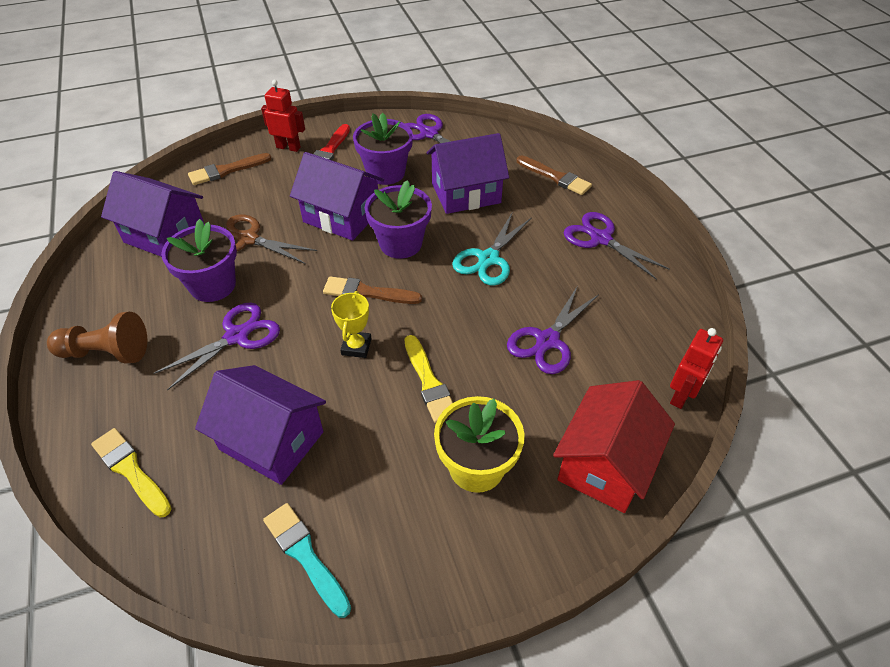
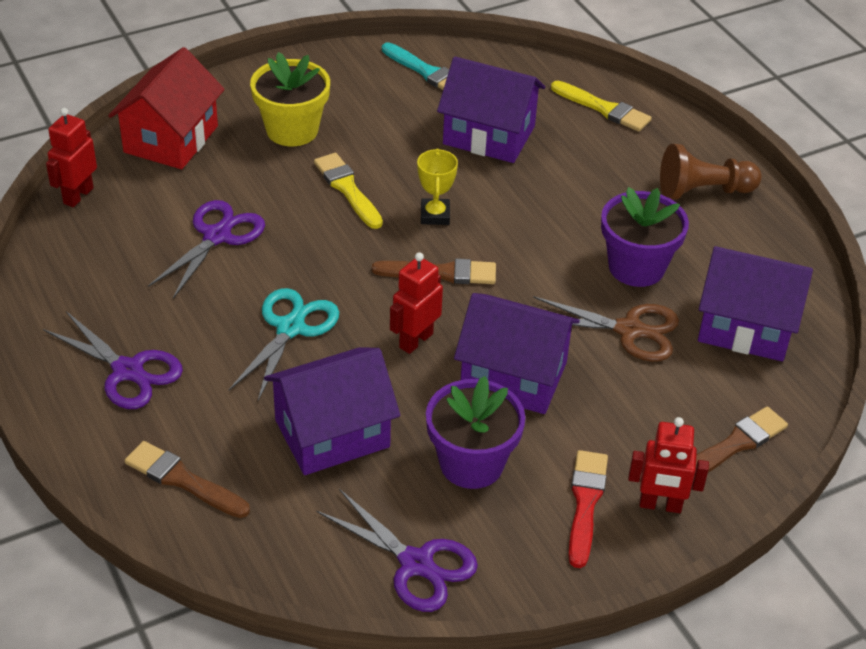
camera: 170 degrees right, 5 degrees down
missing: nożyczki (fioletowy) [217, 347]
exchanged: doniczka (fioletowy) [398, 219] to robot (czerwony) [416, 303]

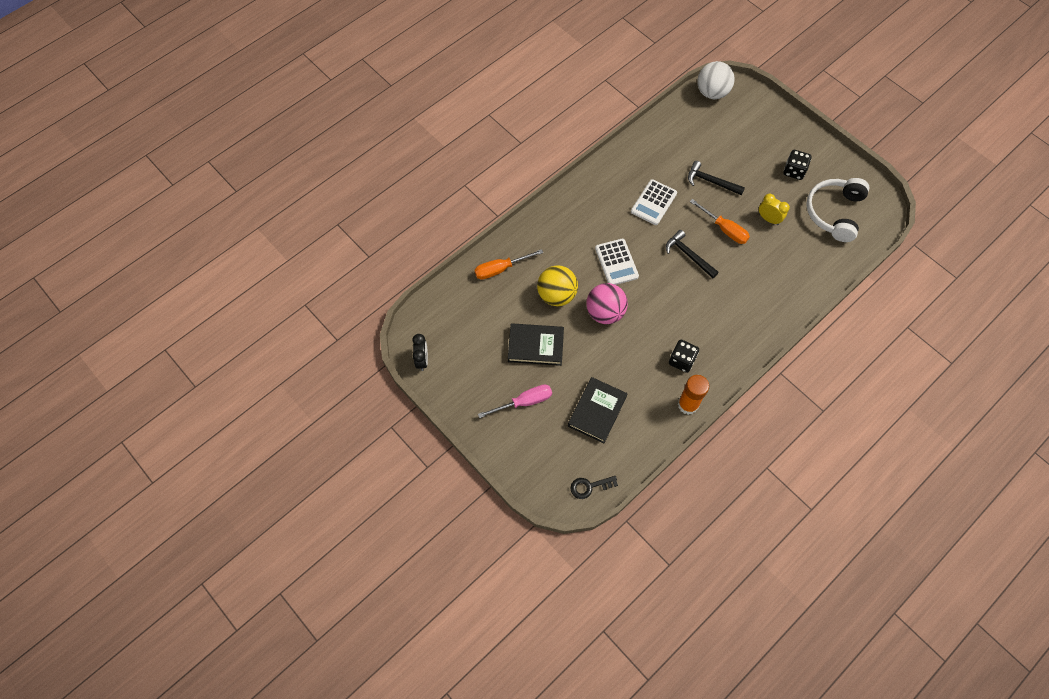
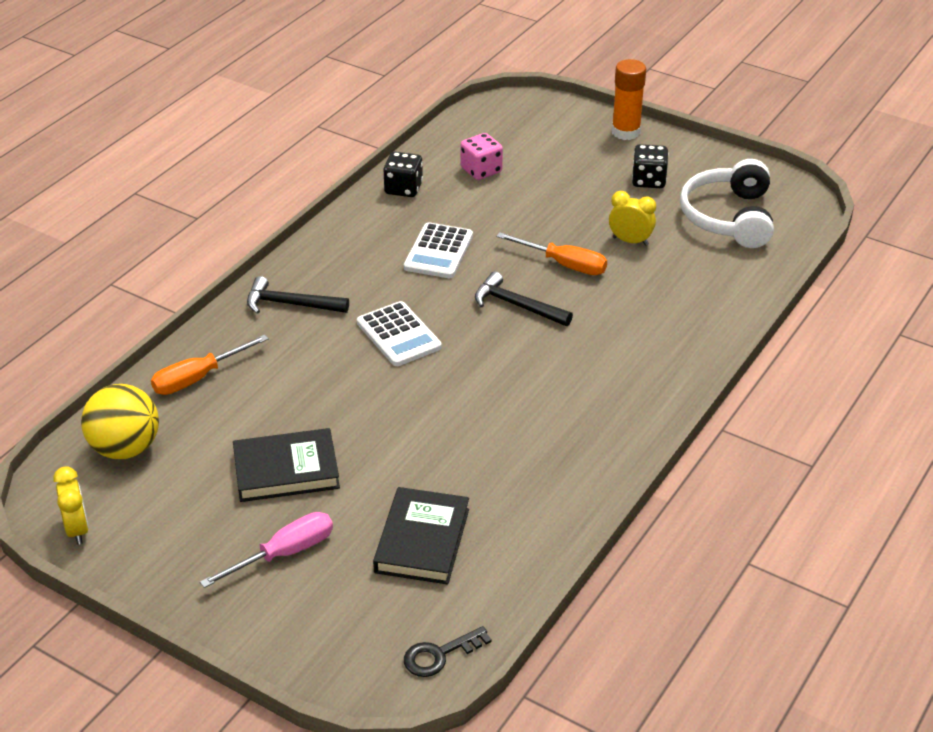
camera: 15 degrees left, 25 degrees down
missing: piłka (biały) [715, 80]; piłka (różowy) [607, 303]
appeared: kostka do gry (różowy) [482, 156]
relocated: młotek (czarny) [716, 178] to [298, 295]; piłka (żółty) [557, 285] to [120, 421]; kostka do gry (czarny) [684, 356] to [403, 174]; klej w sztyfcie (pomarańczowy) [693, 395] to [629, 99]
colour: budzik (czarny) [420, 352] to budzik (żółty) [71, 505]

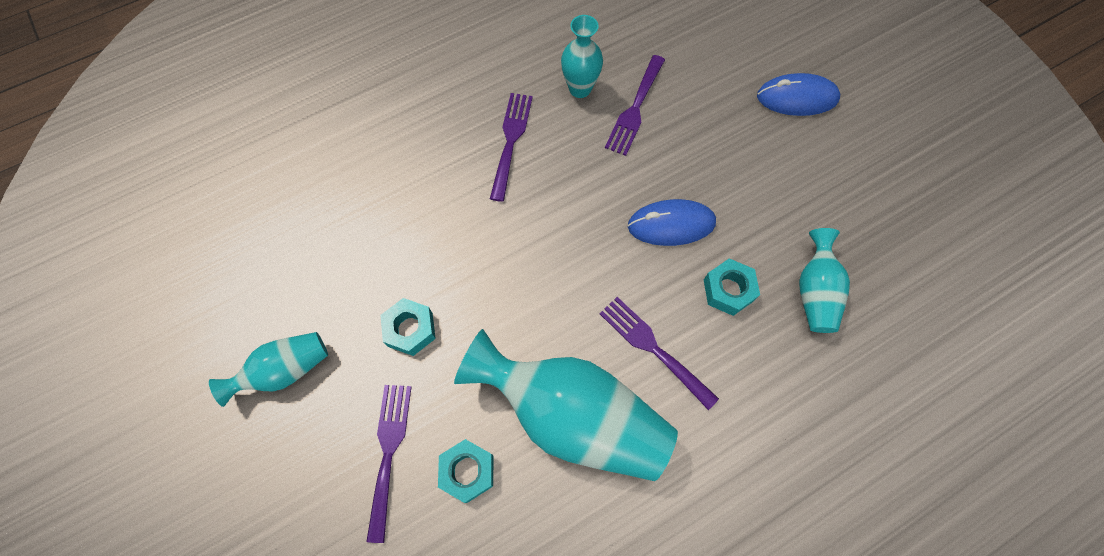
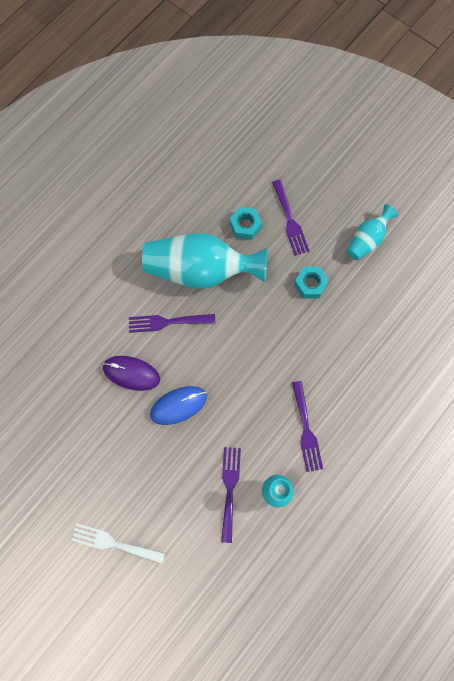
camera: 160 degrees right, 5 degrees up
missing: wazon (turkusowy) [824, 280]
exchanged: myszka (niebieski) [798, 94] to widelec (biały) [118, 543]; nakrętka (turkusowy) [732, 287] to myszka (fioletowy) [131, 373]
spun: widelec (fioletowy) [659, 353] = [172, 323] 150 degrees clockwise

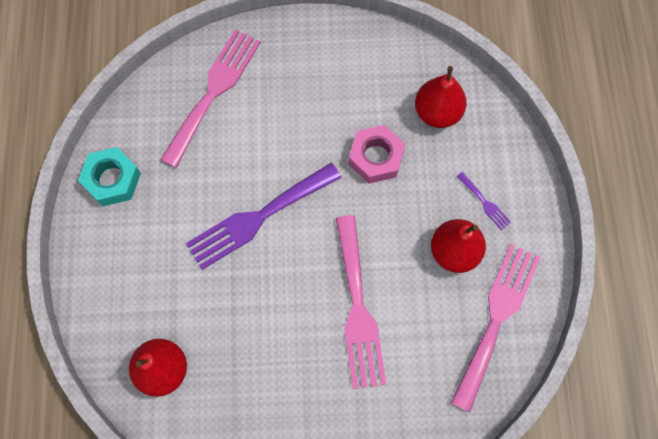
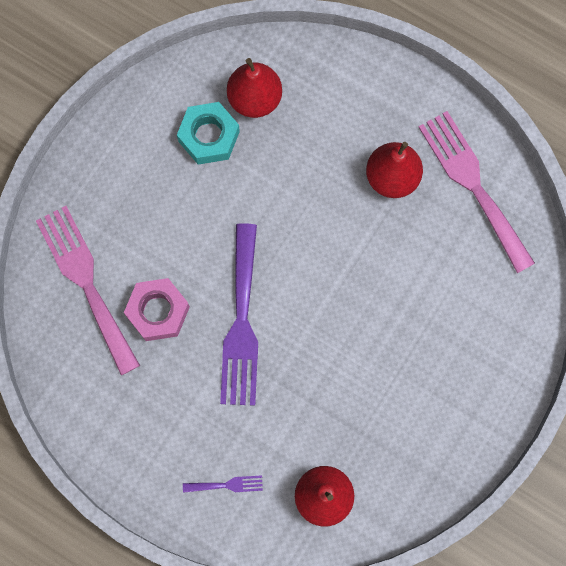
camera: 55 degrees left, 5 degrees up
missing: widelec (różowy) [361, 302]
relocated: nakrętka (różowy) [377, 154] to [157, 309]; nakrętka (turkusowy) [109, 176] to [208, 133]; widelec (fioletowy) [483, 201] to [223, 484]

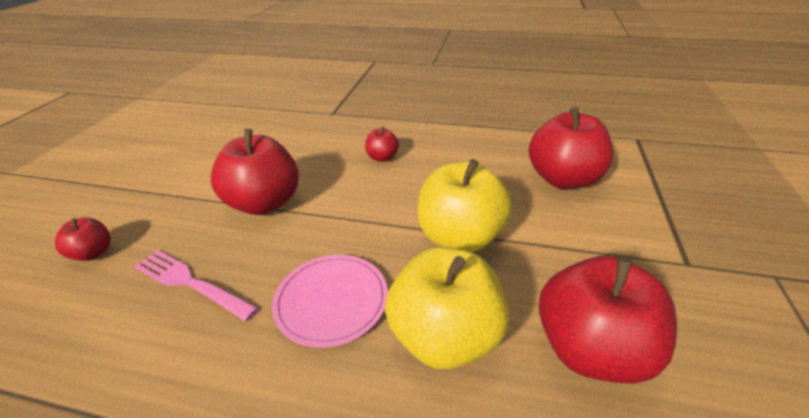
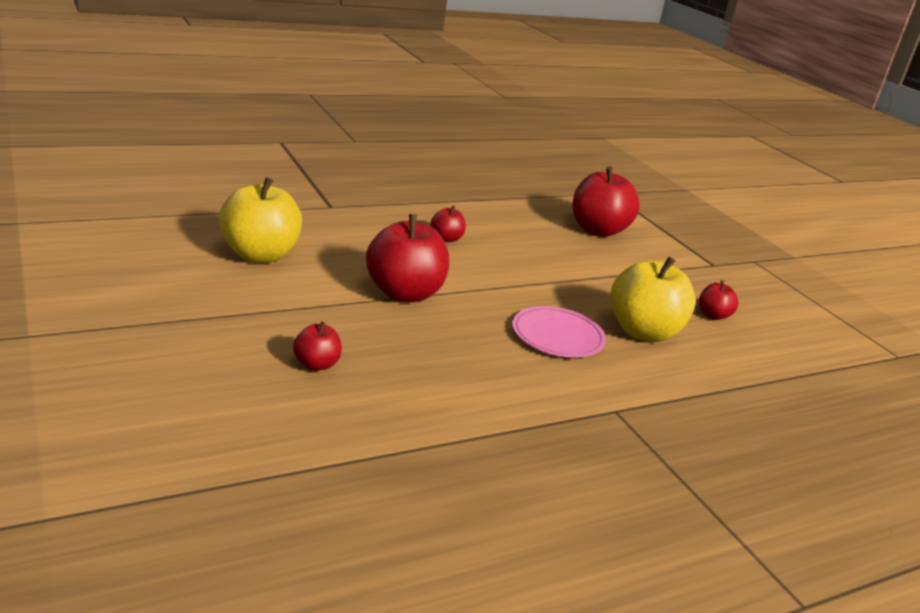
camera: 45 degrees left, 10 degrees down
missing: widelec (różowy) [196, 285]
relocated: jabłko (żółty) [465, 205] to [260, 220]
size: jabłko (czerwony) [608, 320] = [718, 300] x0.49

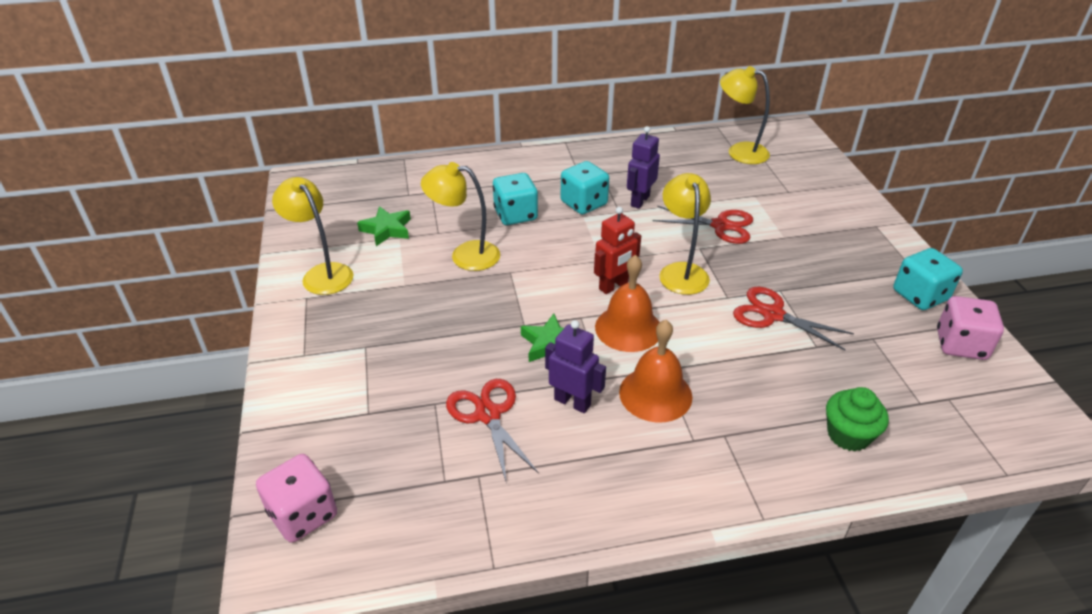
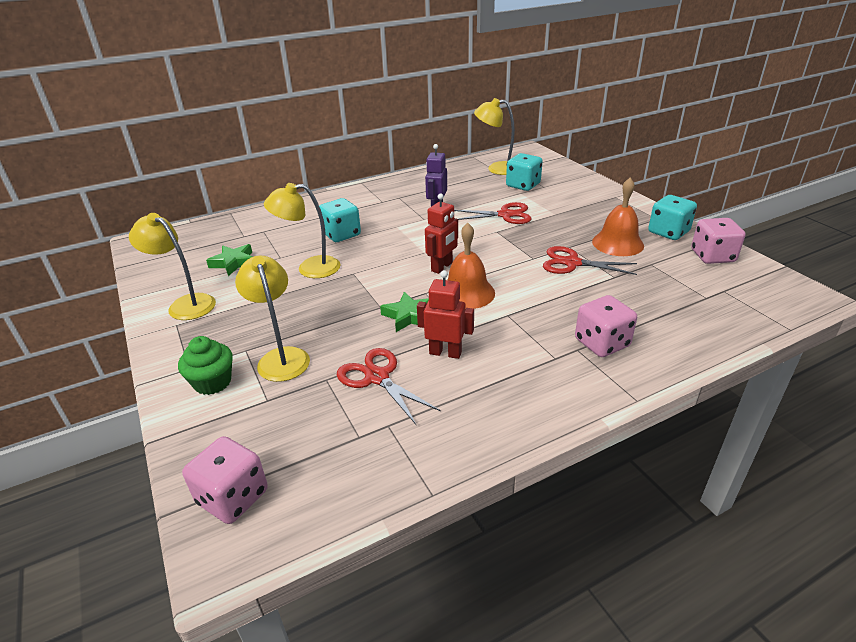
camera: 15 degrees left, 5 degrees down
appeared: kostka do gry (różowy) [606, 326]
relocated: kostka do gry (turkusowy) [584, 188] to [524, 172]; lampka (żółty) [685, 234] to [272, 319]; dzwonek (pomarańczowy) [655, 371] to [618, 217]; muffinka (zielony) [857, 419] to [205, 365]
colour: robot (fioletowy) [575, 366] to robot (czerwony) [445, 314]

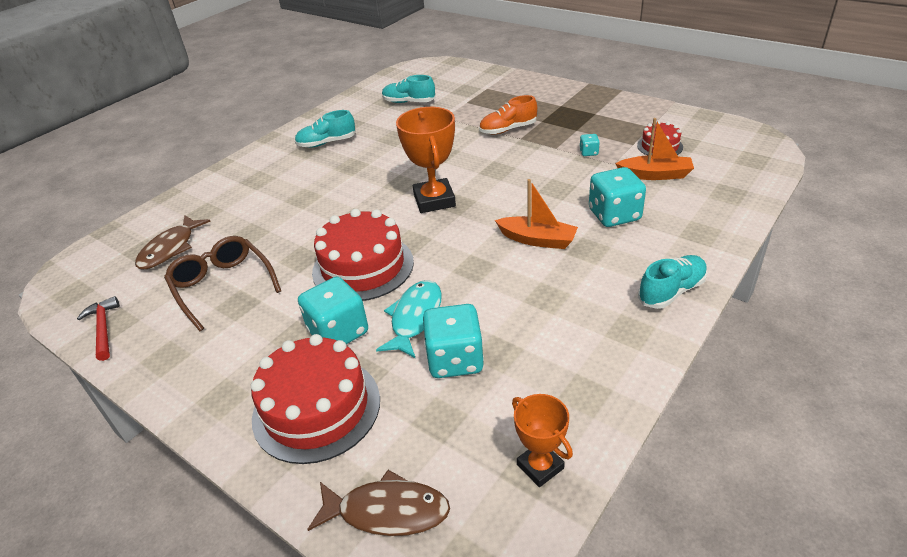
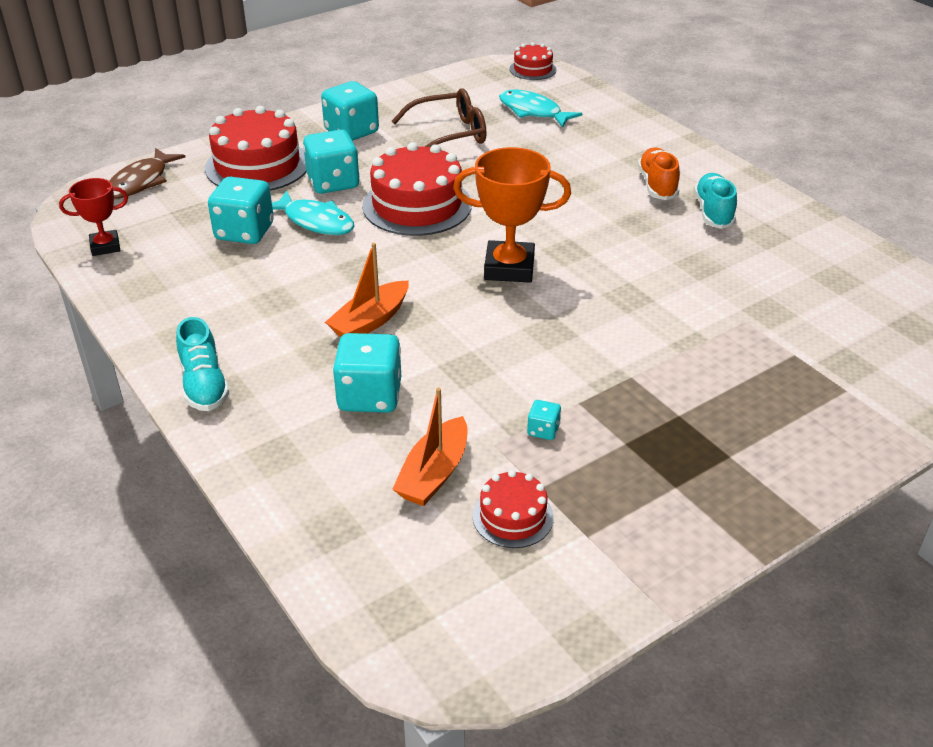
camera: 105 degrees right, 0 degrees up
missing: but (turkusowy) [408, 89]; młotek (czerwony) [98, 328]
appeared: tort (czerwony) [533, 61]; kostka do gry (turkusowy) [350, 111]
relocated: but (pomarańczowy) [508, 115] to [659, 174]
colour: ryba (brązowy) [173, 242] to ryba (turkusowy) [540, 109]; puchar (pomarańczowy) [542, 440] to puchar (czerwony) [93, 217]

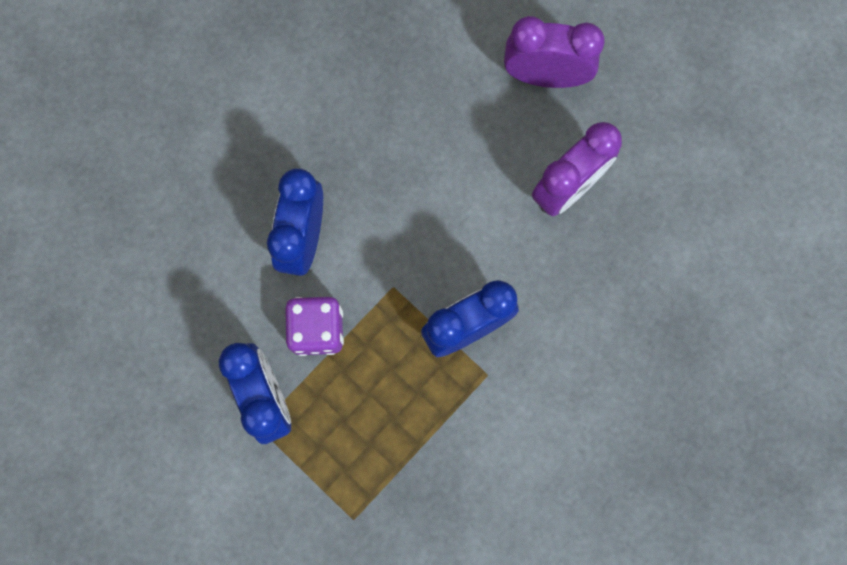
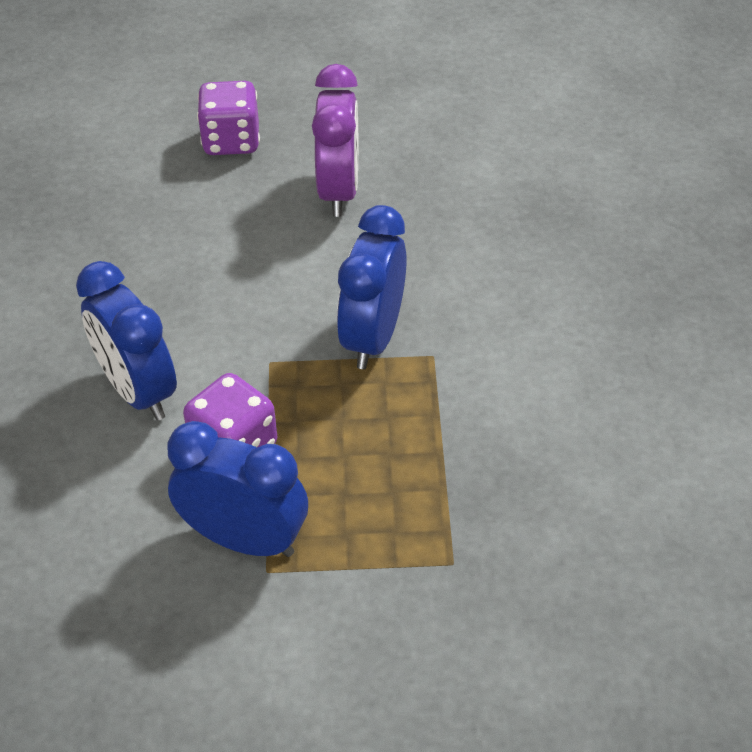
camera: 45 degrees left, 30 degrees down
exchanged: budzik (fioletowy) [554, 52] to kostka do gry (fioletowy) [228, 118]

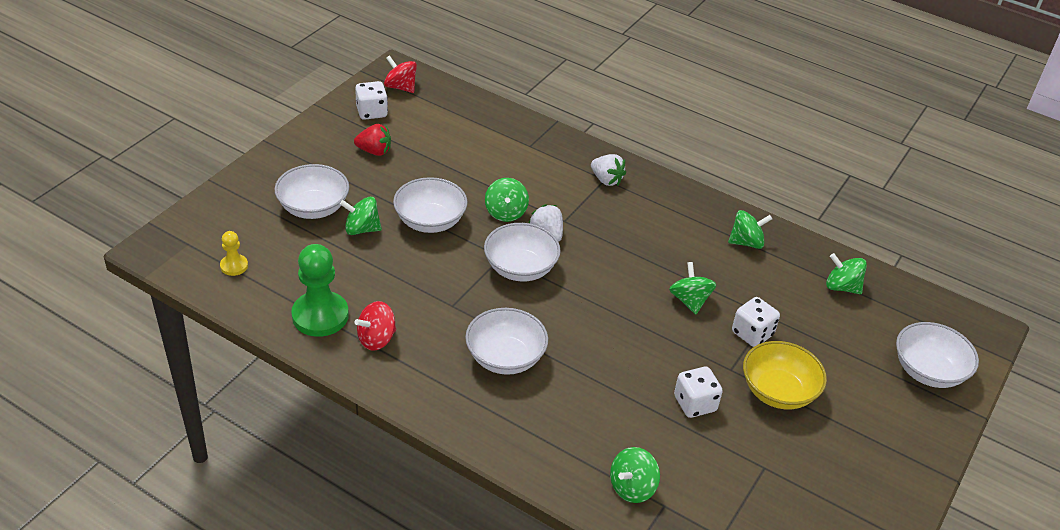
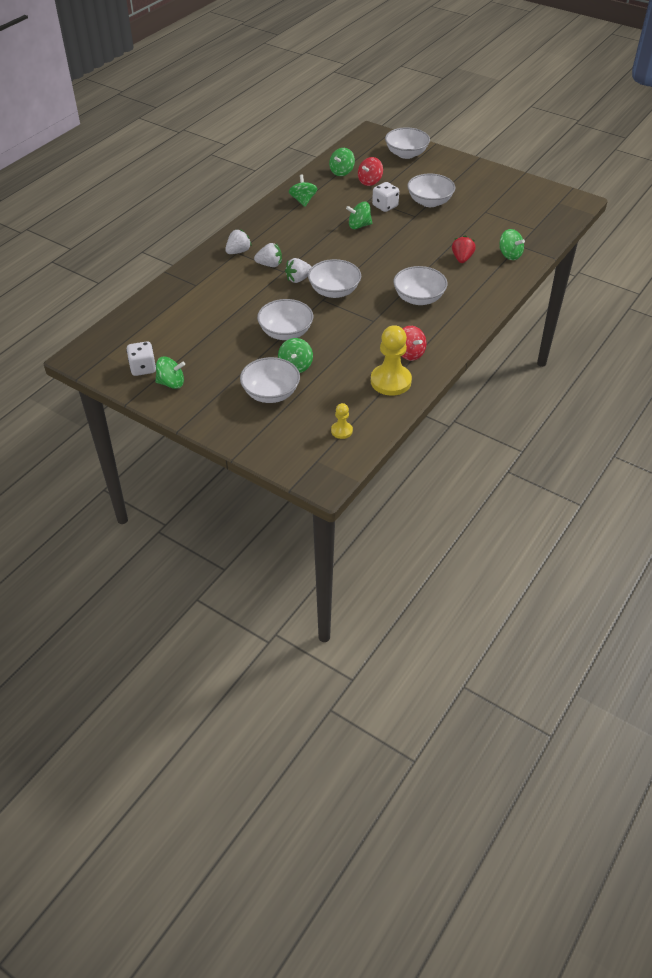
camera: 85 degrees left, 5 degrees up
missing: kostka do gry (biały) [698, 392]
appeared: truskawka (biały) [268, 255]
relocated: bączek (czerwony) [400, 74] to [370, 171]; truskawka (czerwony) [372, 140] to [464, 249]; bączek (zielony) [507, 200] to [170, 373]
colour: pionek (zielony) [320, 290] to pionek (żółty) [391, 360]; miska (żółty) [785, 375] to miska (biały) [431, 190]

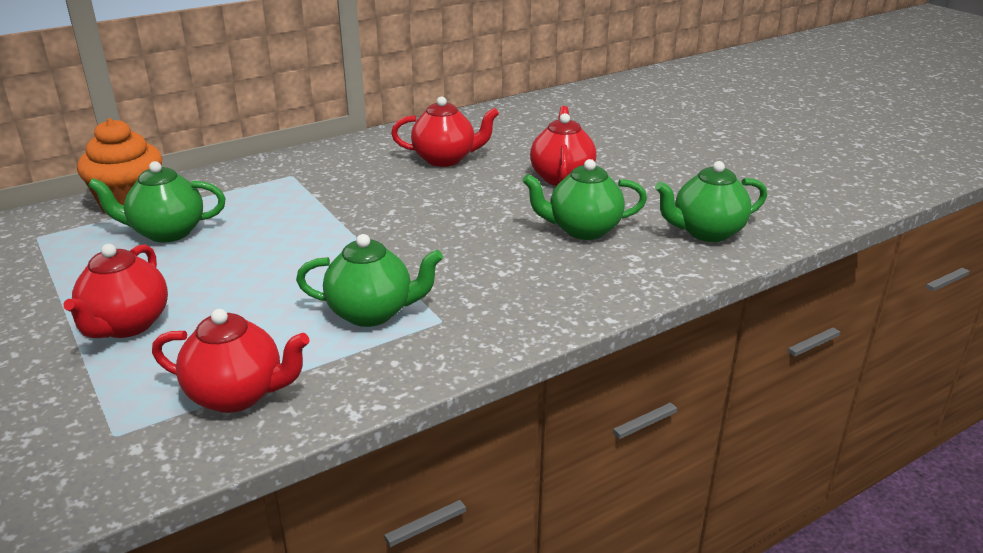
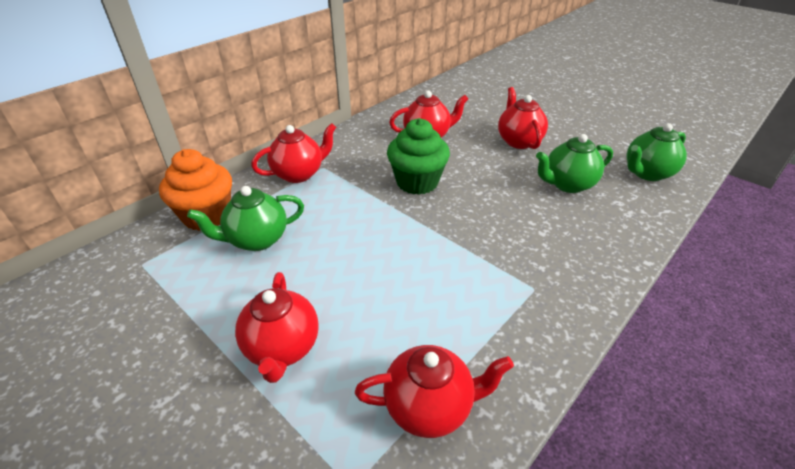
camera: 15 degrees left, 10 degrees up
missing: imbryk (zielony) [369, 280]
appeared: muffinka (zielony) [418, 156]; imbryk (czerwony) [293, 153]

